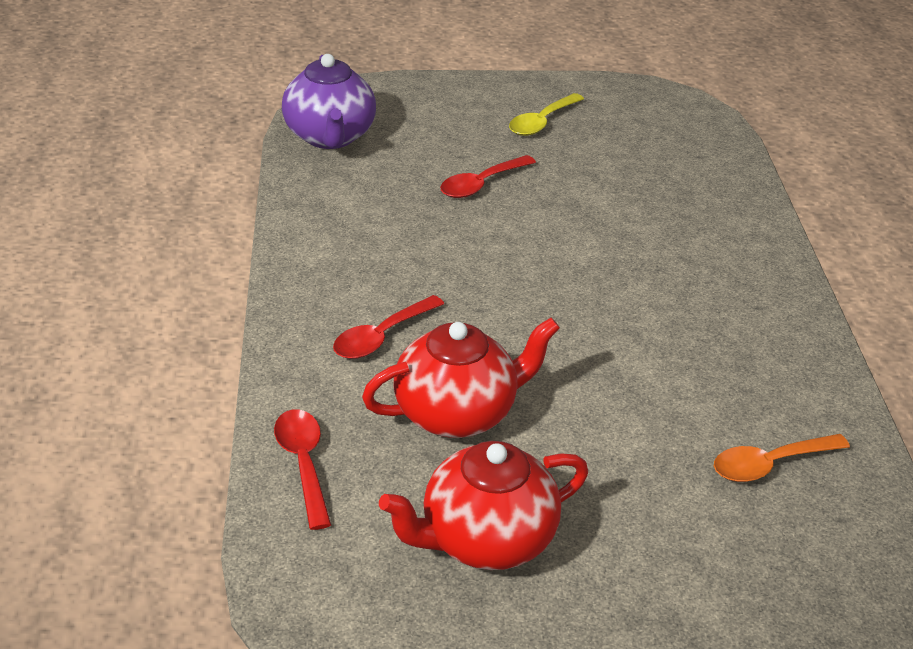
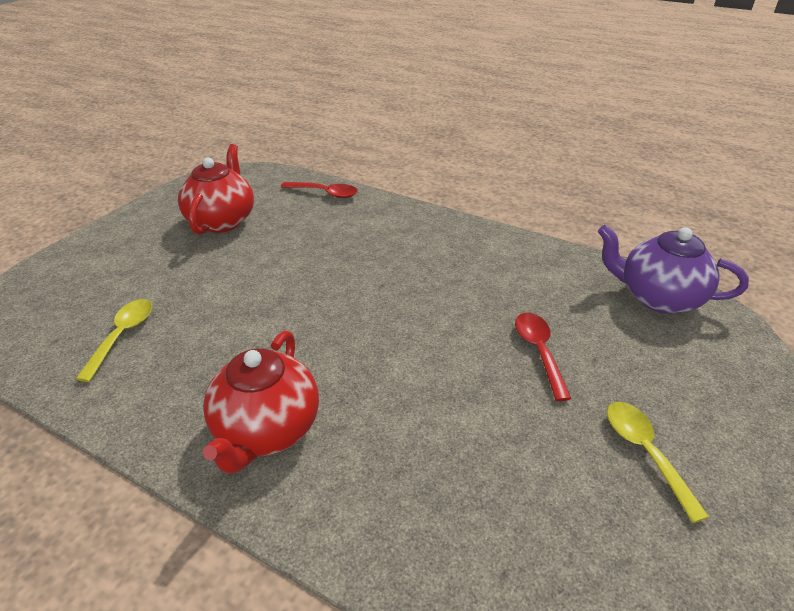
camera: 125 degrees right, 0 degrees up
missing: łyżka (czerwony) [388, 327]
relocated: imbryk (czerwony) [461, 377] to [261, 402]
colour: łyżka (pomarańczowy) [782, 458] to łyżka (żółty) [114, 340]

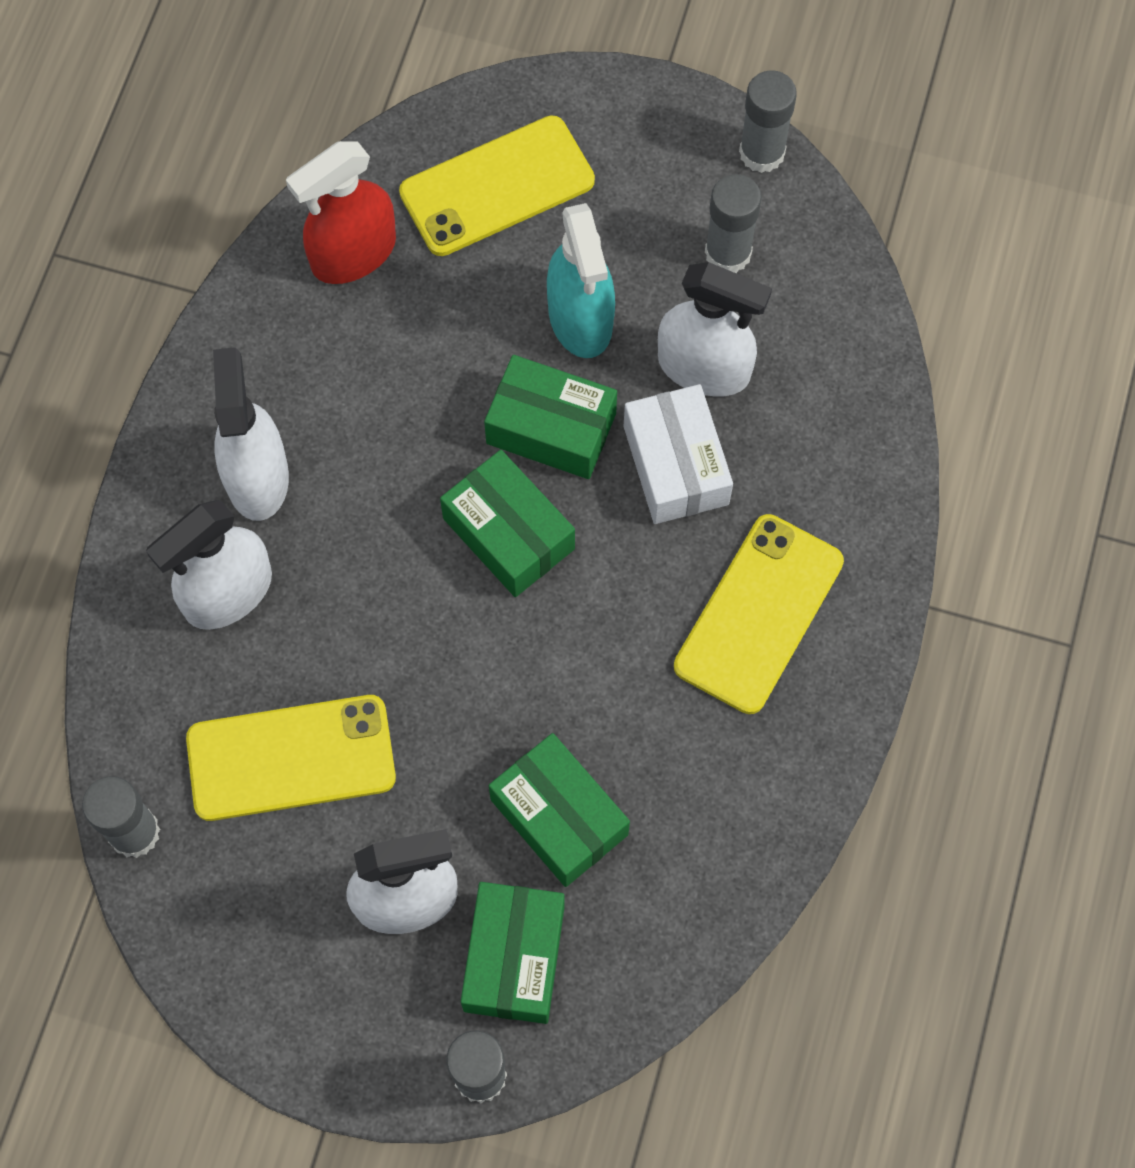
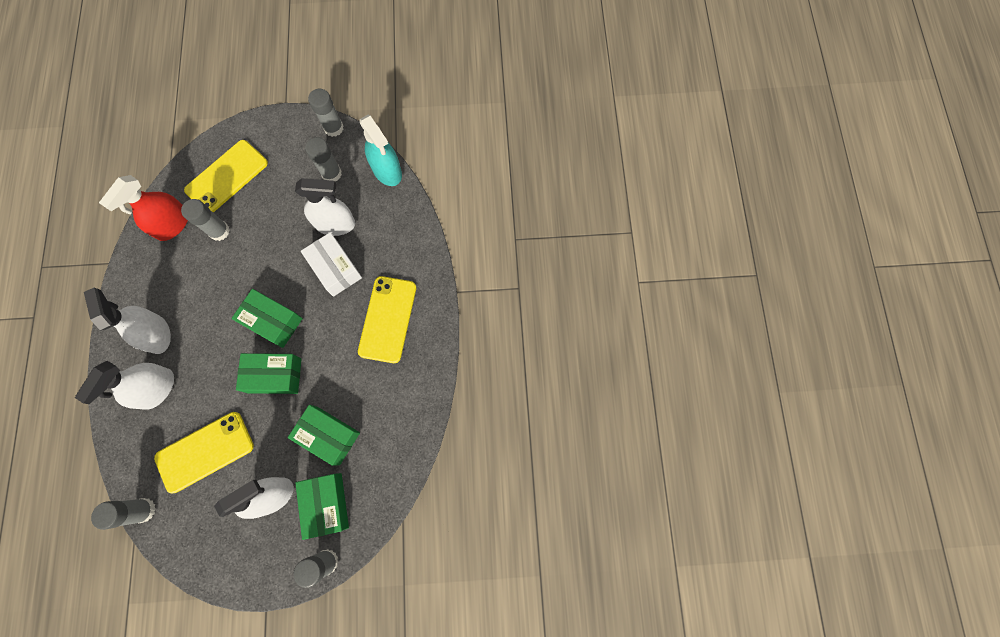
camera: 20 degrees left, 5 degrees up
appeared: klej w sztyfcie (szary) [205, 220]
relocated: spryskiwacz (turkusowy) [581, 280] to [380, 150]; pudełko (zielony) [550, 417] to [269, 373]

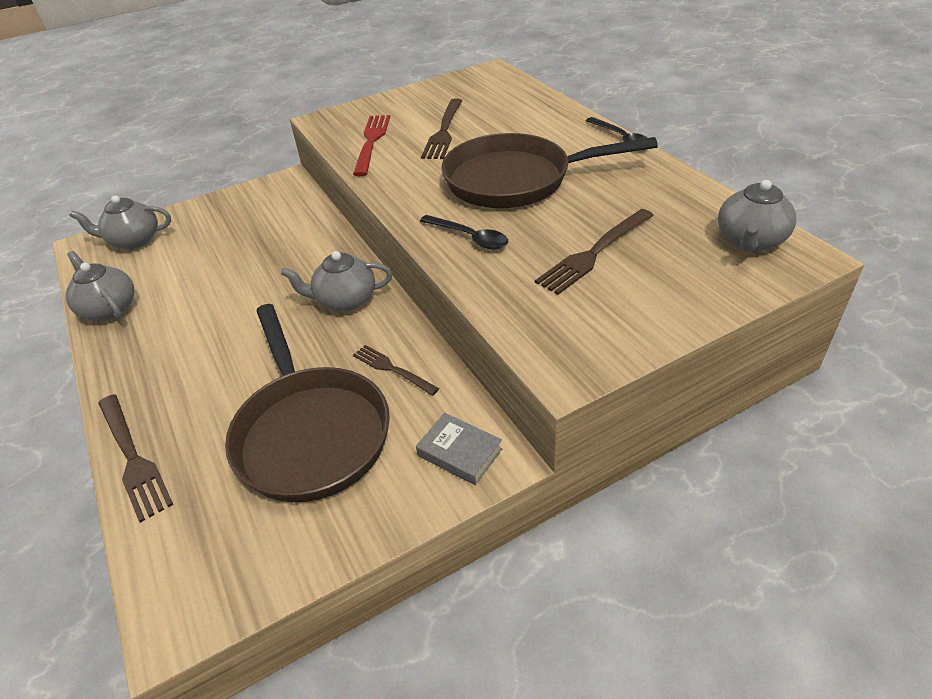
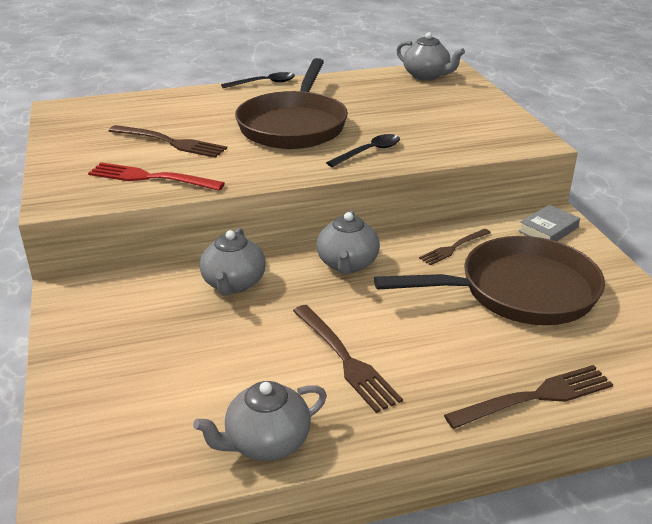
camera: 80 degrees left, 10 degrees down
relocated: imbryk (szary) [120, 222] to [233, 262]; widelec (brązowy) [594, 252] to [348, 359]

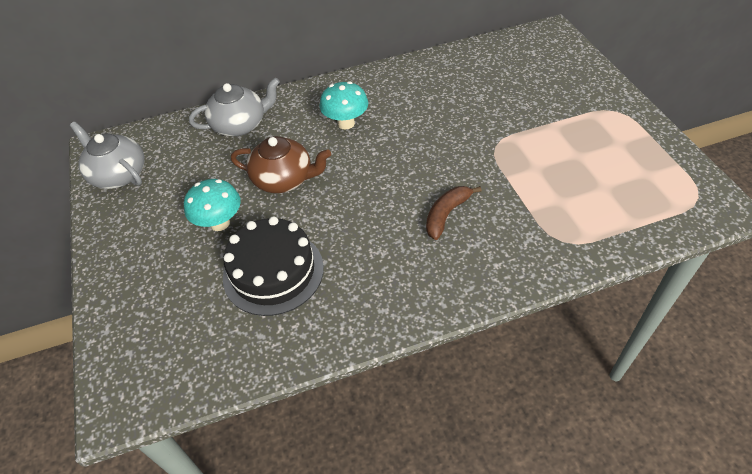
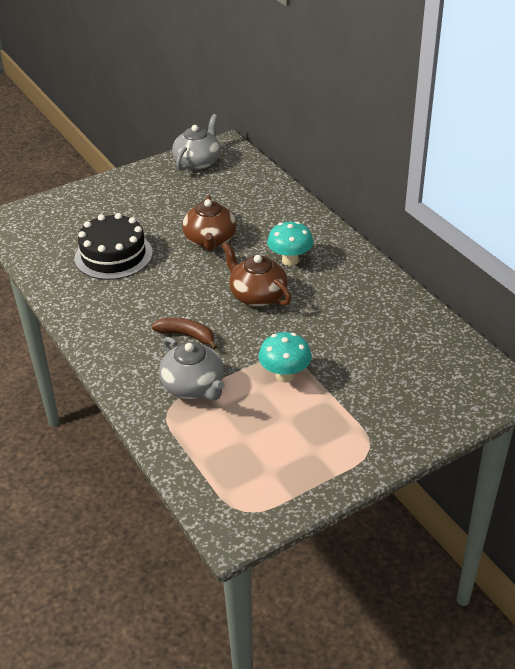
camera: 75 degrees right, 10 degrees down
appeared: imbryk (brązowy) [256, 274]
relocated: imbryk (szary) [234, 106] to [192, 369]; grzyb (turkusowy) [212, 205] to [285, 357]

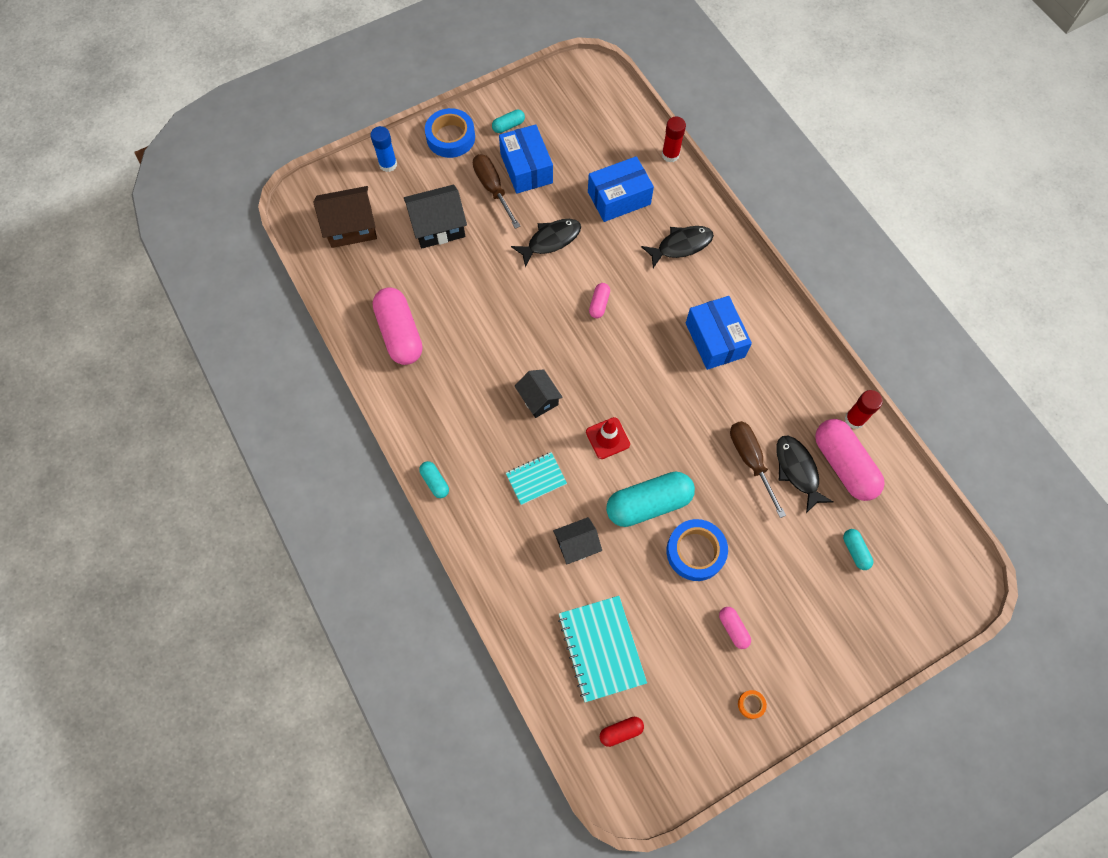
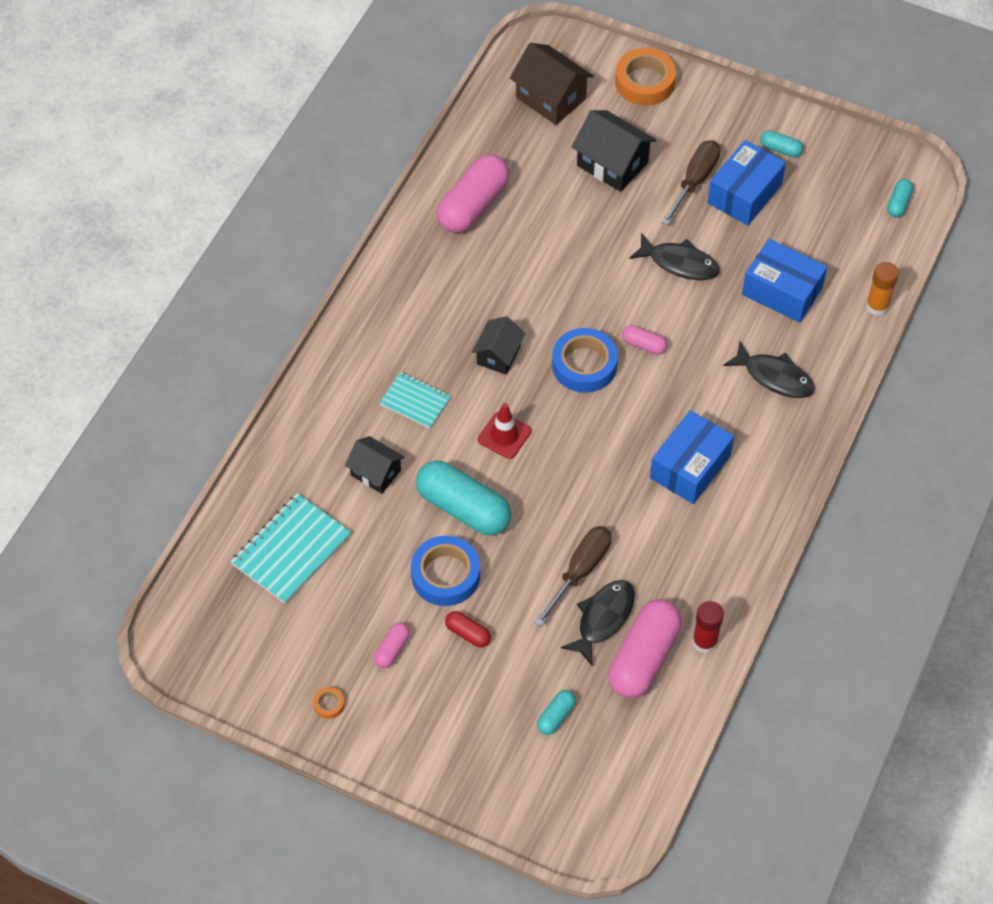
camera: 55 degrees right, 10 degrees down
relocated: taśma klejąca (niebieski) [450, 133] to [585, 360]; kapsułka (turkusowy) [434, 479] to [900, 198]; kapsułka (czerwony) [622, 732] to [468, 629]
exchanged: klej w sztyfcie (niebieski) [383, 149] to taśma klejąca (pomarańczowy) [645, 77]
colour: klej w sztyfcie (czerwony) [674, 139] to klej w sztyfcie (pomarańczowy) [882, 289]
spun: kapsułka (różowy) [599, 300] = [644, 339] 45 degrees clockwise

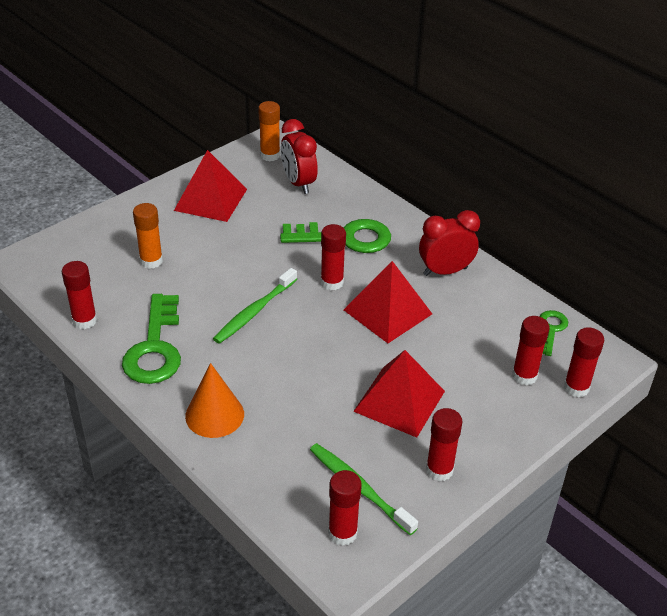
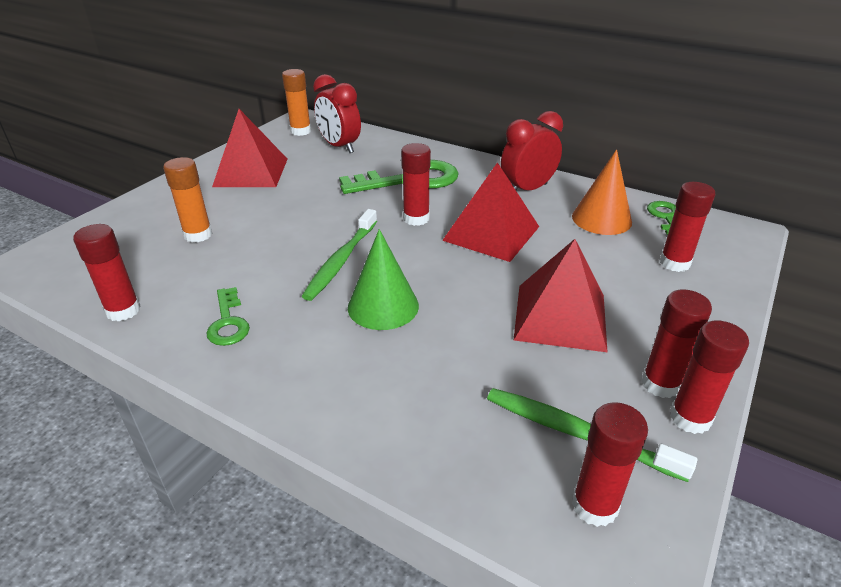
camera: 15 degrees left, 5 degrees down
appeared: stożek (zielony) [383, 279]
relocated: klej w sztyfcie (czerwony) [584, 362] to [709, 377]; stożek (pomarańczowy) [214, 400] to [602, 192]
size: klucz (zielony) [151, 339] = [228, 316] x0.53

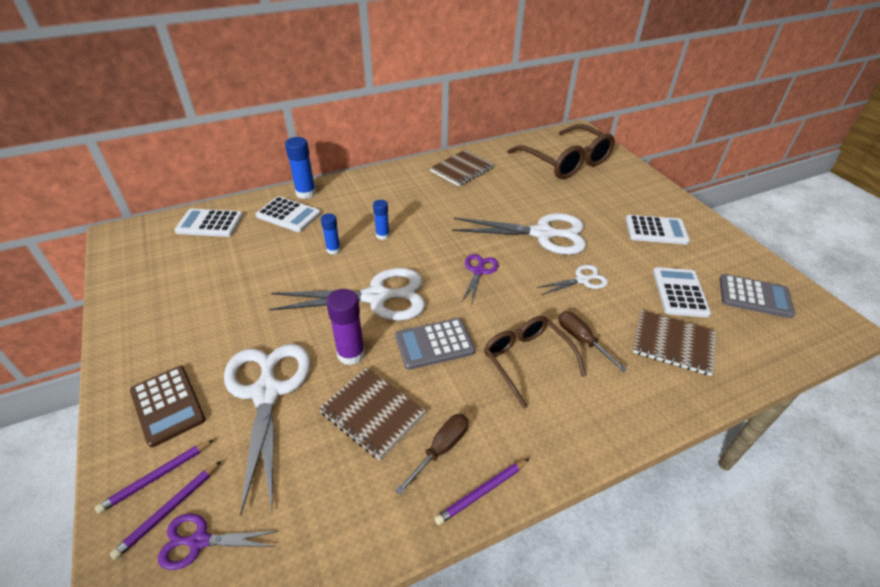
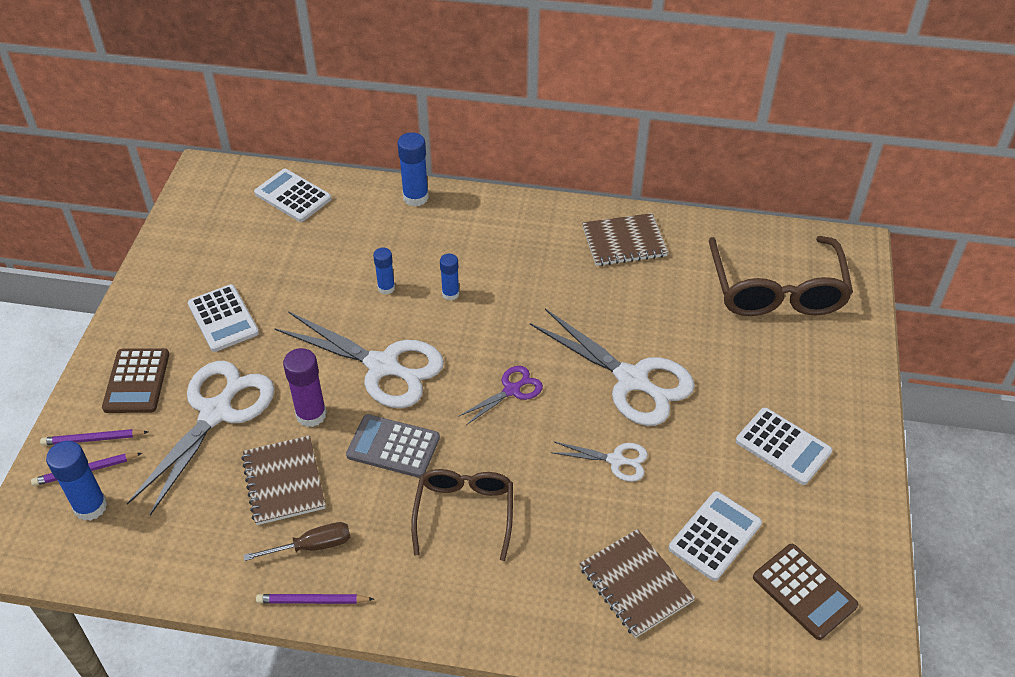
camera: 35 degrees right, 5 degrees up
missing: śrubokręt (brązowy) [593, 341]
relocated: kalkulator (biały) [288, 214] to [223, 318]
exchanged: nożyczki (fioletowy) [218, 541] to klej w sztyfcie (niebieski) [76, 481]
colour: kalkulator (szary) [757, 296] to kalkulator (brązowy) [805, 592]

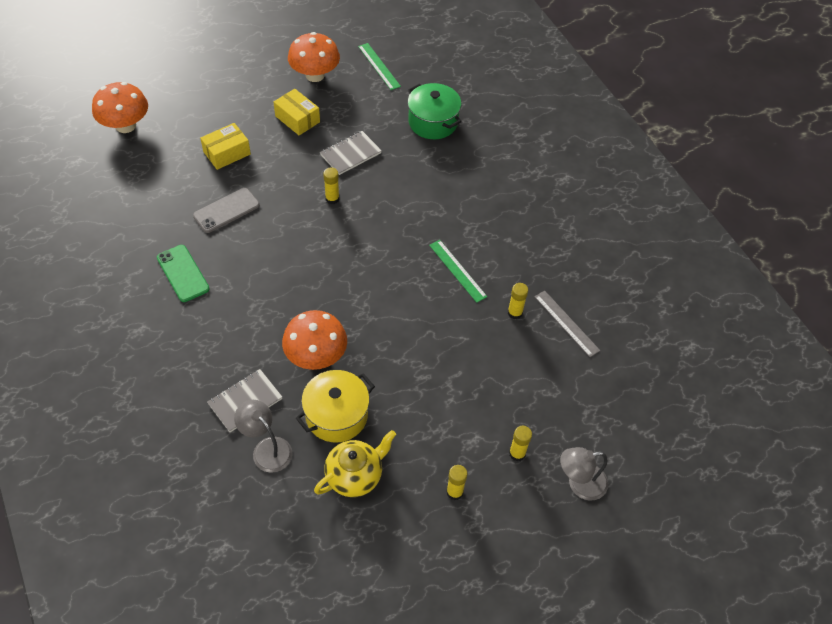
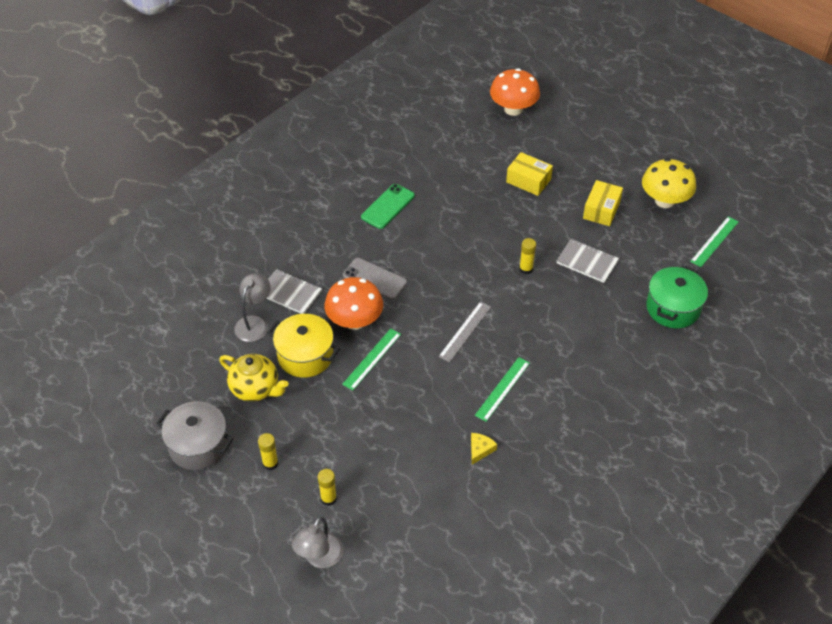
camera: 70 degrees right, 5 degrees down
appeared: linijka (zielony) [371, 359]; garnek (szary) [194, 435]
relocated: telefon (szary) [226, 210] to [375, 279]; linijka (szary) [567, 324] to [464, 332]
exchanged: klej w sztyfcie (żółty) [518, 301] to ser (żółty) [484, 449]
colour: grzyb (pomarańczowy) [314, 57] to grzyb (żółty) [669, 183]
spun: lampka (szary) [584, 474] = [317, 542] 120 degrees counterclockwise

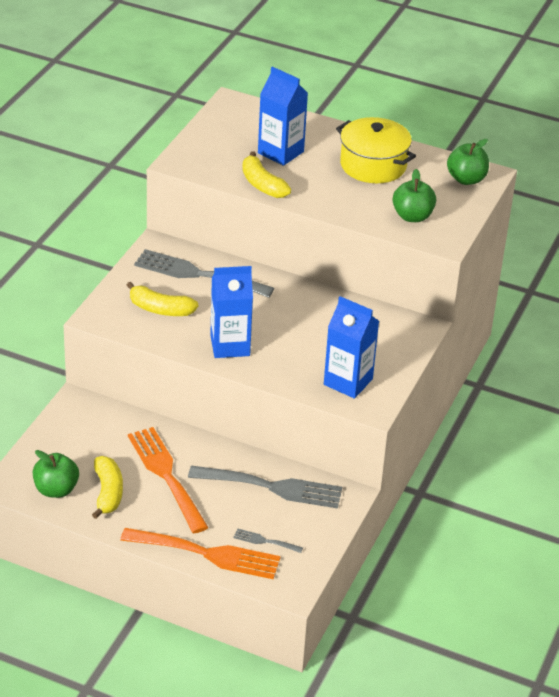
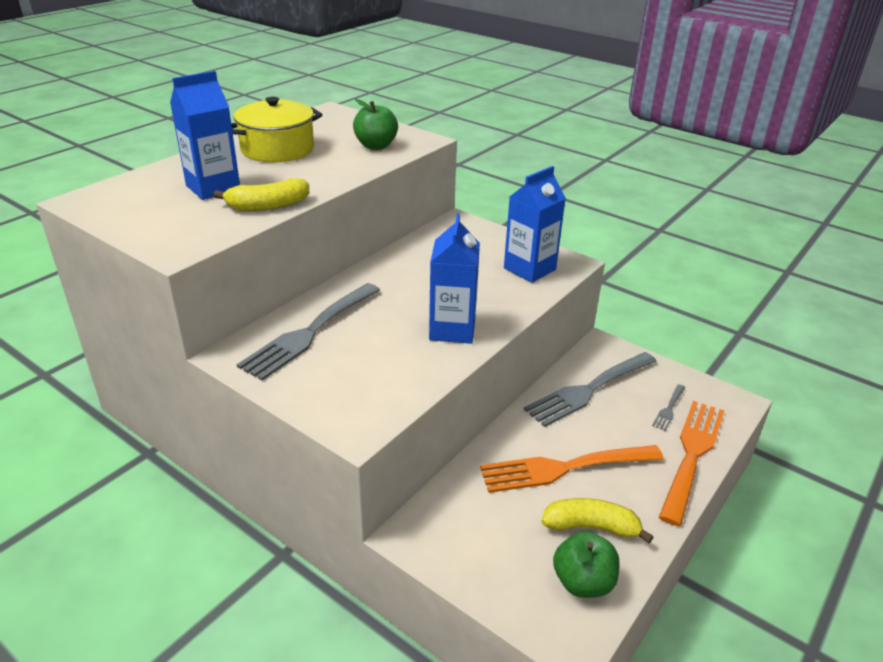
camera: 75 degrees left, 5 degrees down
missing: jabłko (zielony) [468, 162]; banan (żółty) [162, 299]
spun: widelec (szary) [265, 487] = [590, 389] 150 degrees counterclockwise

